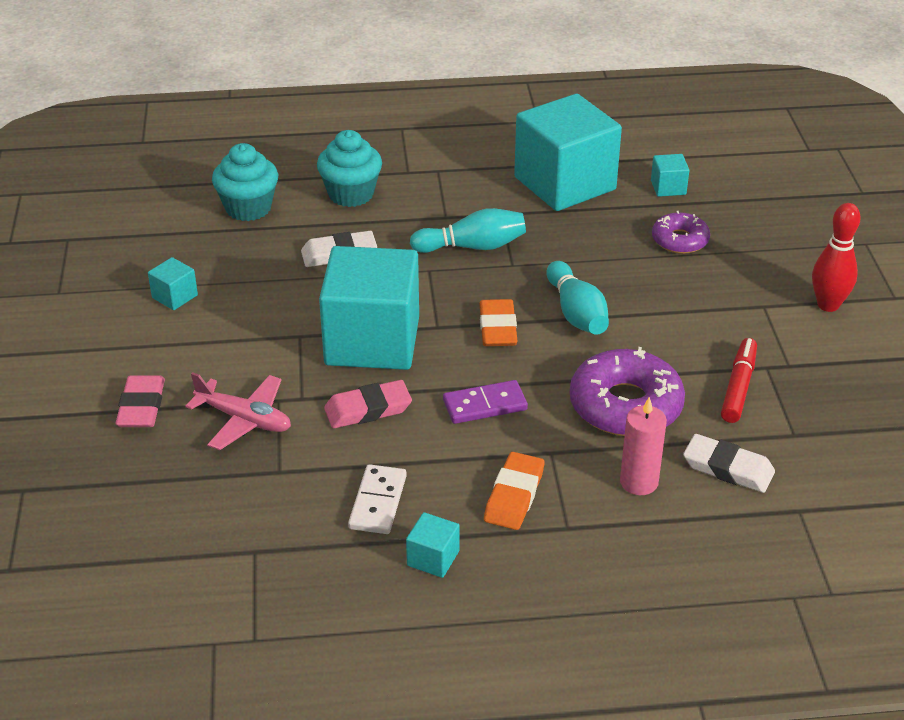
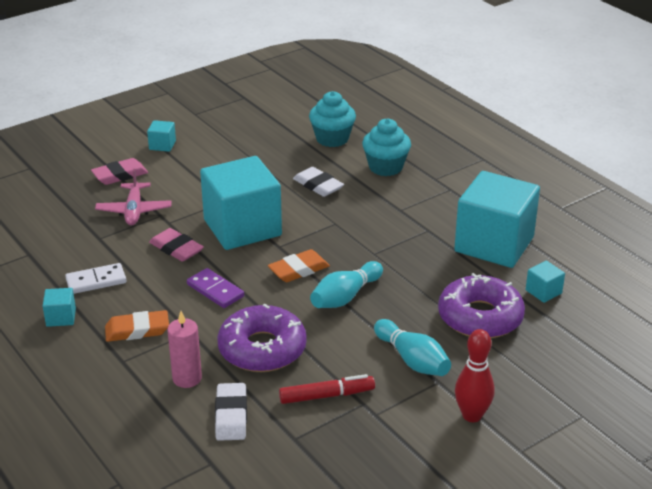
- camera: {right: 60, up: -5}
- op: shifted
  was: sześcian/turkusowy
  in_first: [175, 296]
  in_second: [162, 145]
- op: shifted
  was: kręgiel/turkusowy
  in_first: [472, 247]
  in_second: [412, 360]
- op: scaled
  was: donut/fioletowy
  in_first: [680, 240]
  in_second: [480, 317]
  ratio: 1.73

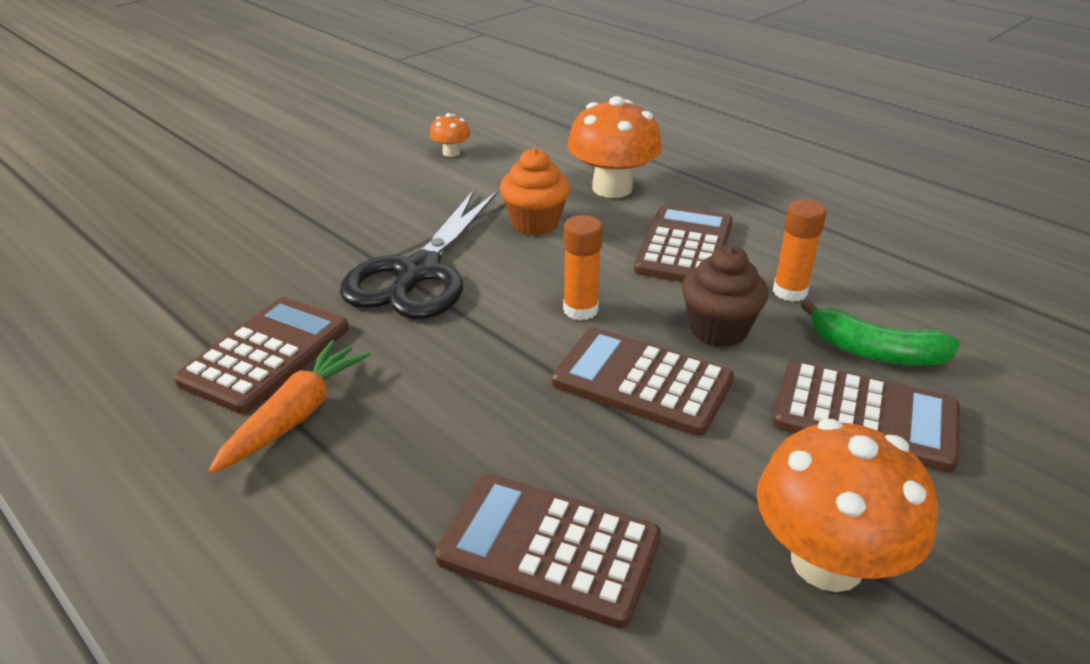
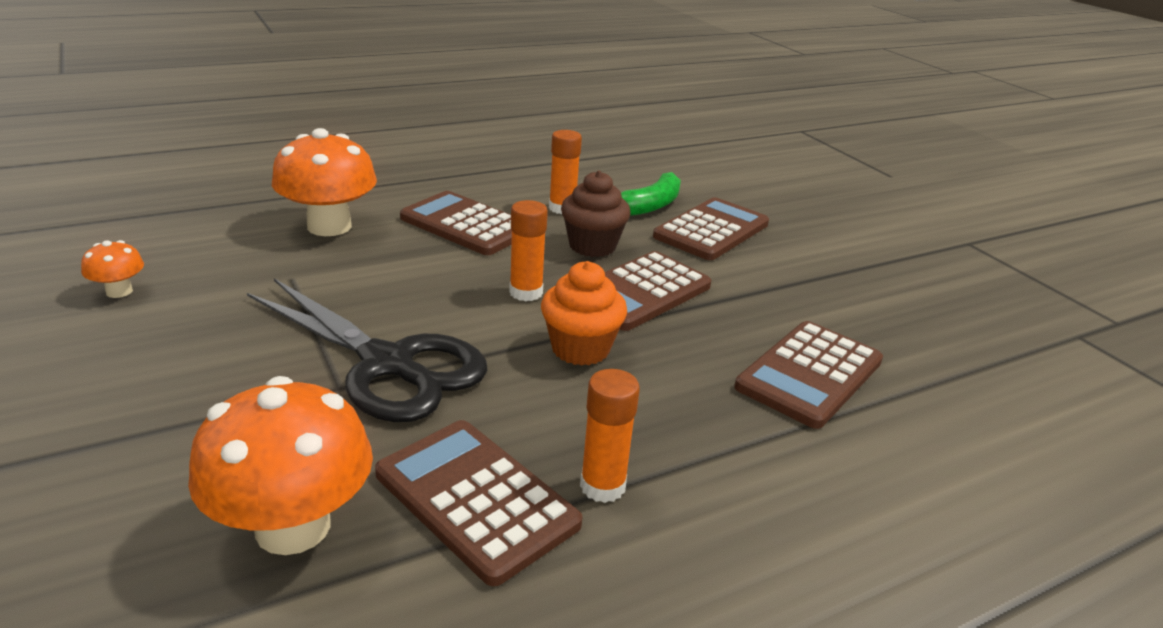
- camera: {right: -75, up: -5}
- op: swapped
  was: marchewka/pomarańczowy
  now: klej w sztyfcie/pomarańczowy
  in_first: [296, 416]
  in_second: [602, 486]
- op: shifted
  was: muffinka/pomarańczowy
  in_first: [535, 223]
  in_second: [580, 349]
- op: shifted
  was: grzyb/pomarańczowy
  in_first: [827, 561]
  in_second: [293, 527]

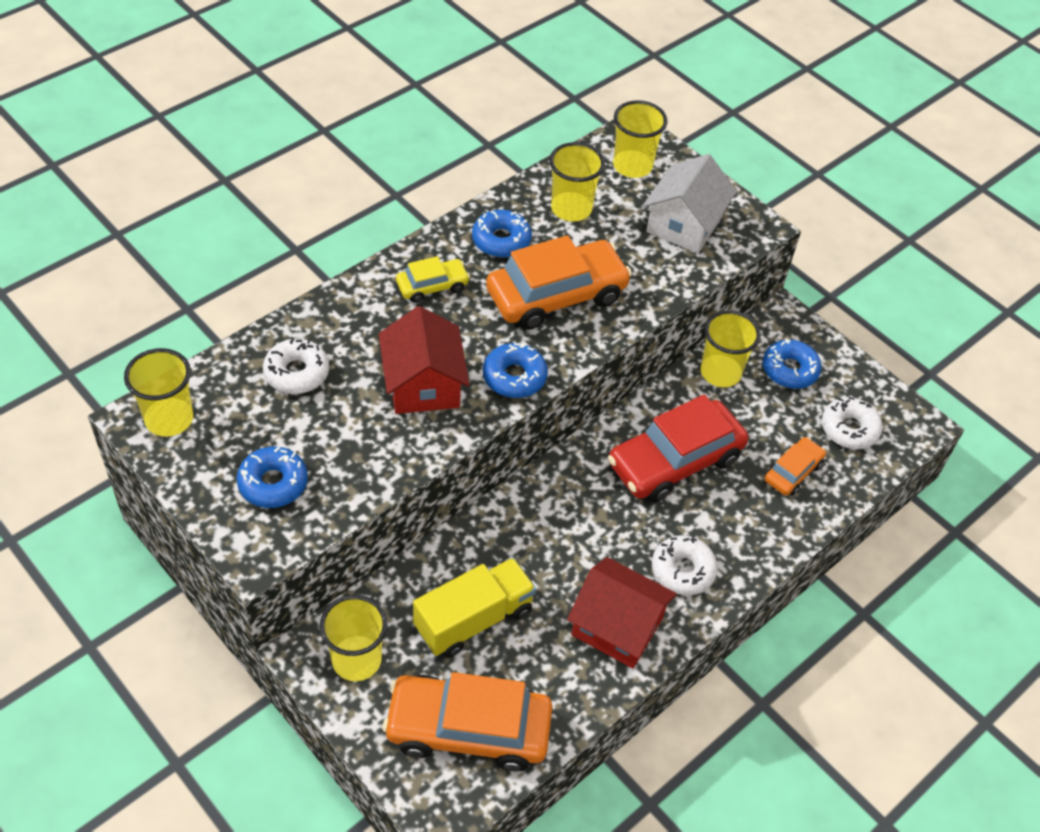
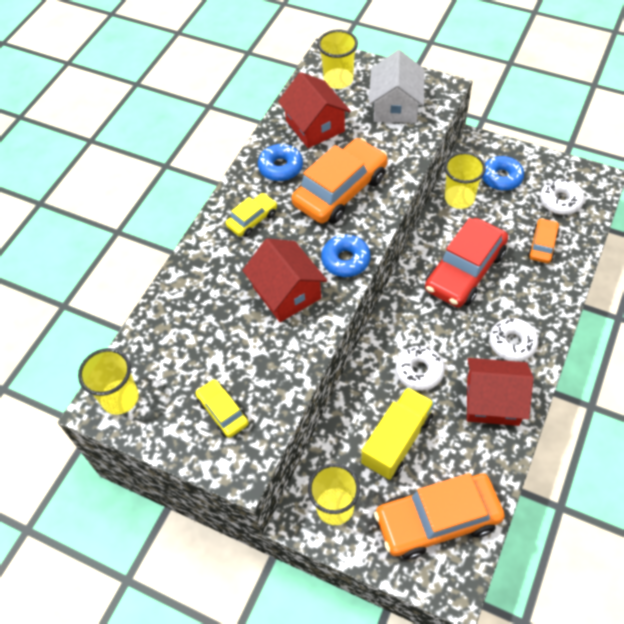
- camera: {right: -15, up: 5}
- op: swapped
  was: donut/niebieski
  now: samochód/żółty
  in_first: [273, 483]
  in_second: [223, 412]
- op: shifted
  was: donut/biały
  in_first: [297, 373]
  in_second: [419, 371]
- op: swapped
  was: szklanka/żółty
  now: domek/czerwony
  in_first: [571, 209]
  in_second: [315, 126]

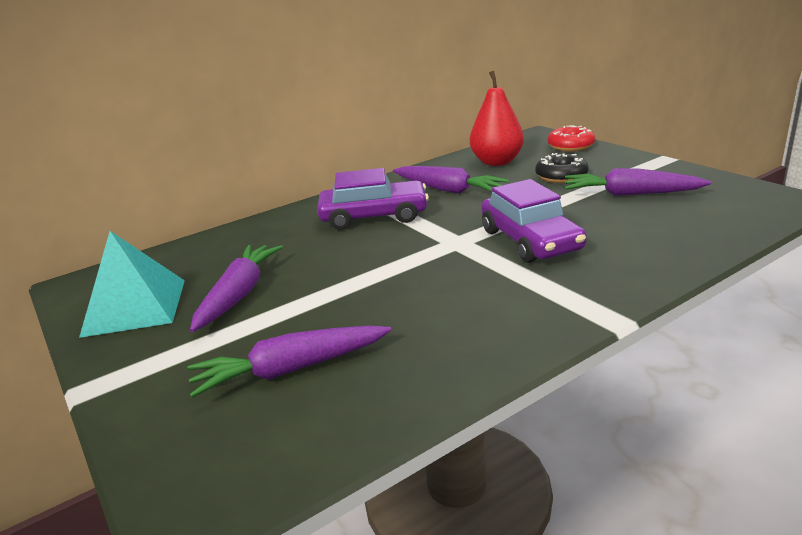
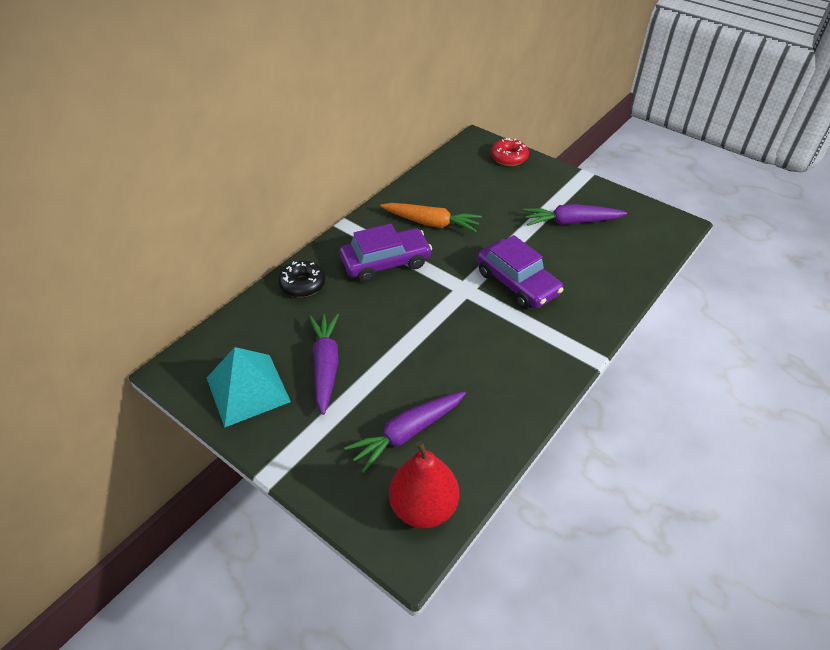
- camera: {right: -20, up: 20}
- op: repainted
  was: marchewka/fioletowy
  now: marchewka/pomarańczowy
  in_first: [448, 190]
  in_second: [431, 223]
- op: shifted
  was: gruszka/czerwony
  in_first: [497, 162]
  in_second: [423, 507]
- op: shifted
  was: donut/czarny
  in_first: [561, 176]
  in_second: [303, 284]

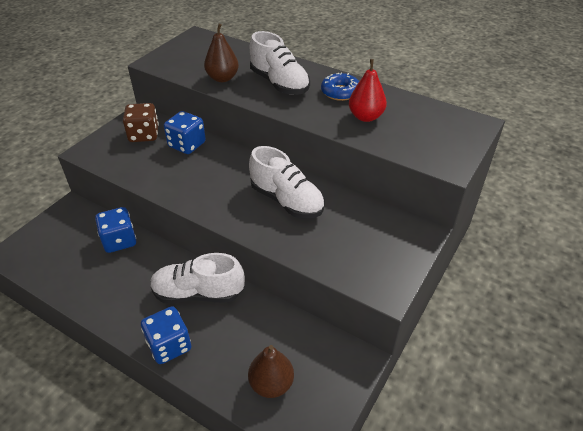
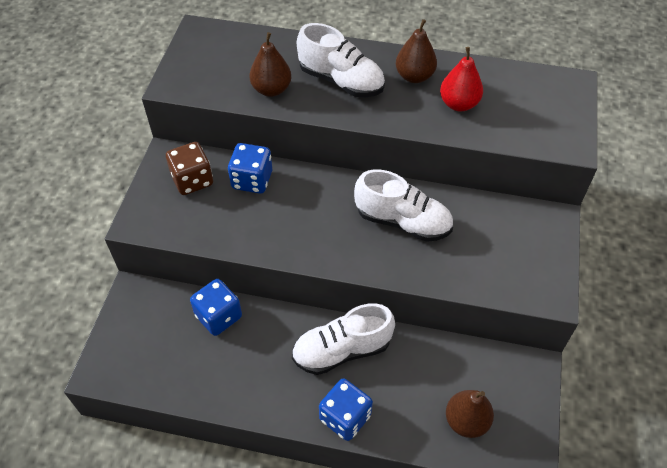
- camera: {right: -20, up: 10}
- op: swapped
  was: donut/niebieski
  now: gruszka/brązowy
  in_first: [340, 92]
  in_second: [414, 76]

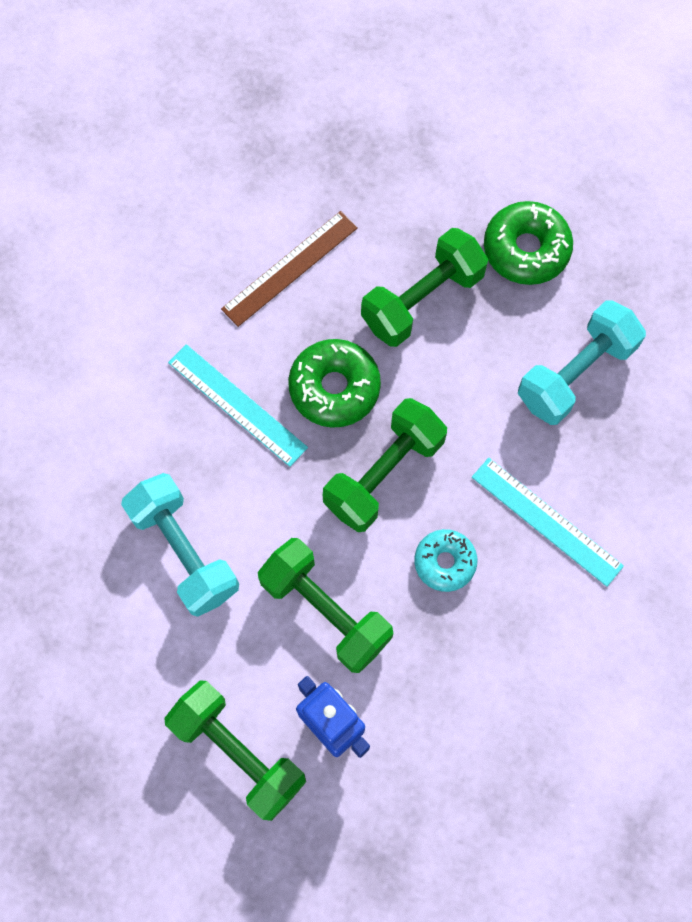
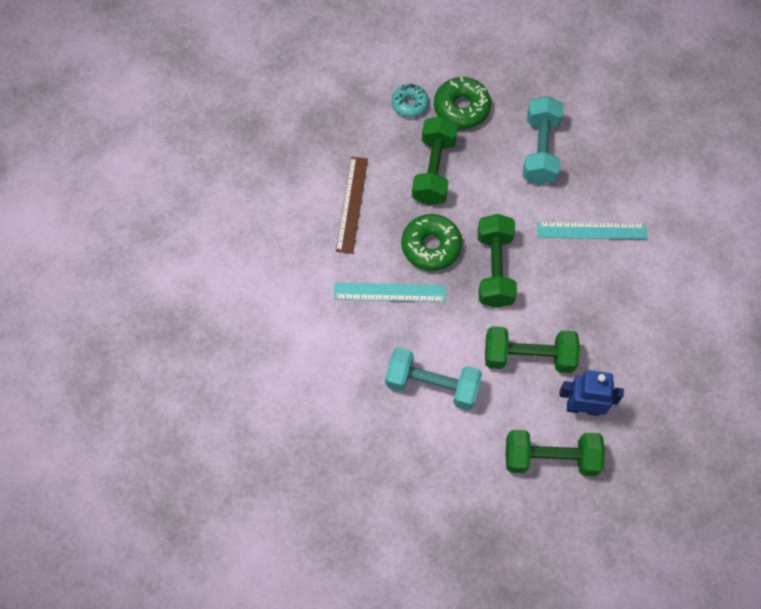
- camera: {right: -40, up: -5}
- op: shifted
  was: donut/turkusowy
  in_first: [445, 562]
  in_second: [410, 104]

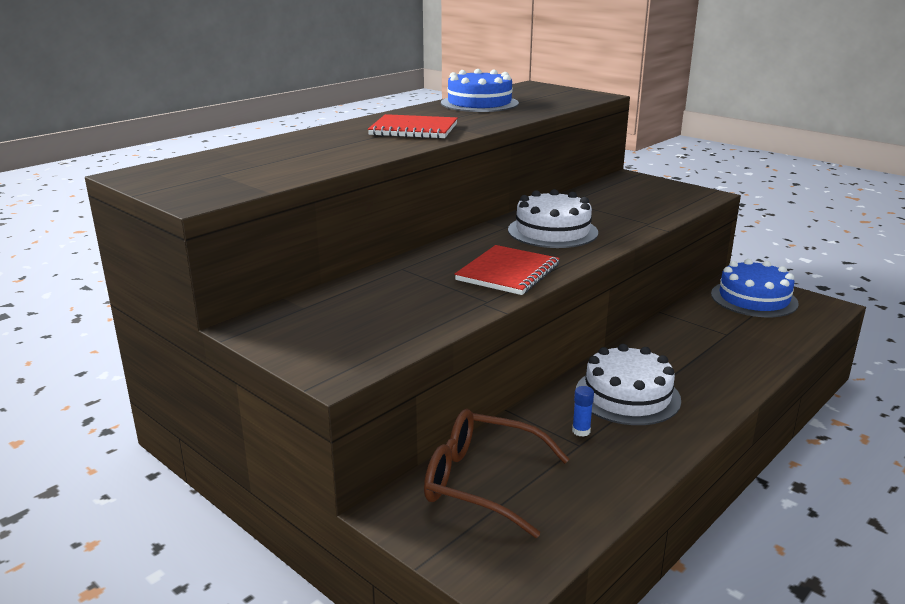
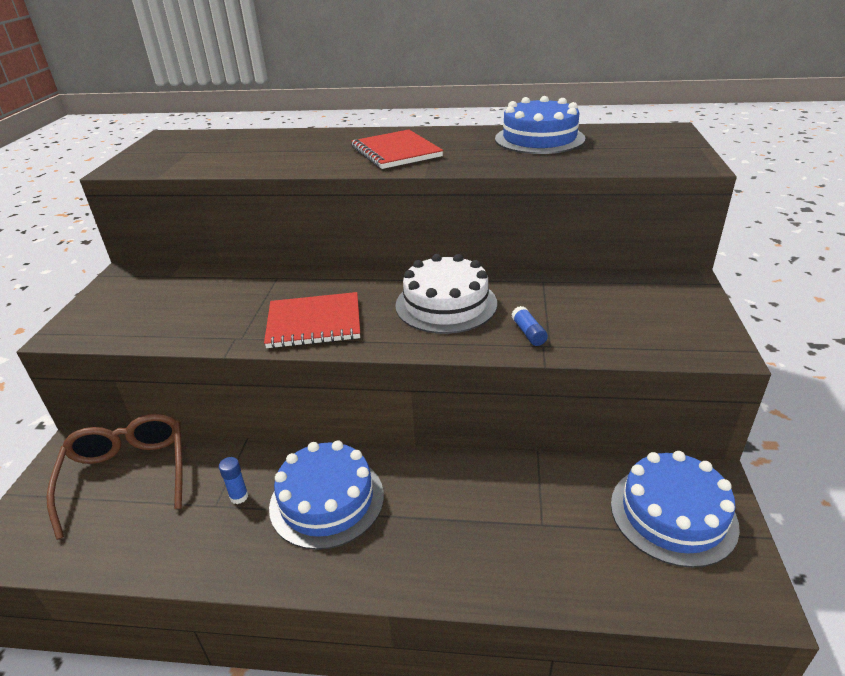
- camera: {right: 55, up: 10}
- op: repainted
  was: tort/biały
  now: tort/niebieski
  in_first: [627, 395]
  in_second: [327, 500]
- op: new
  now: klej w sztyfcie/niebieski
  in_second: [528, 333]

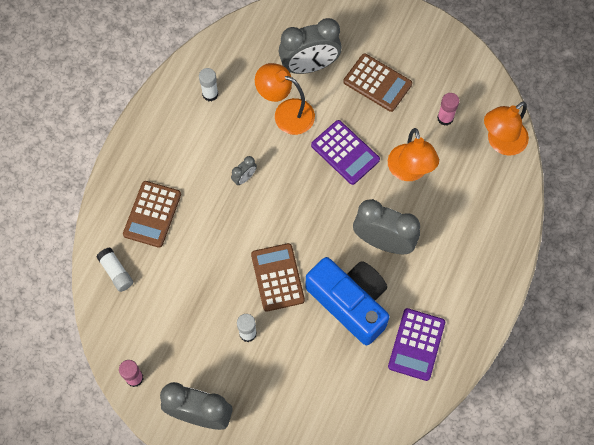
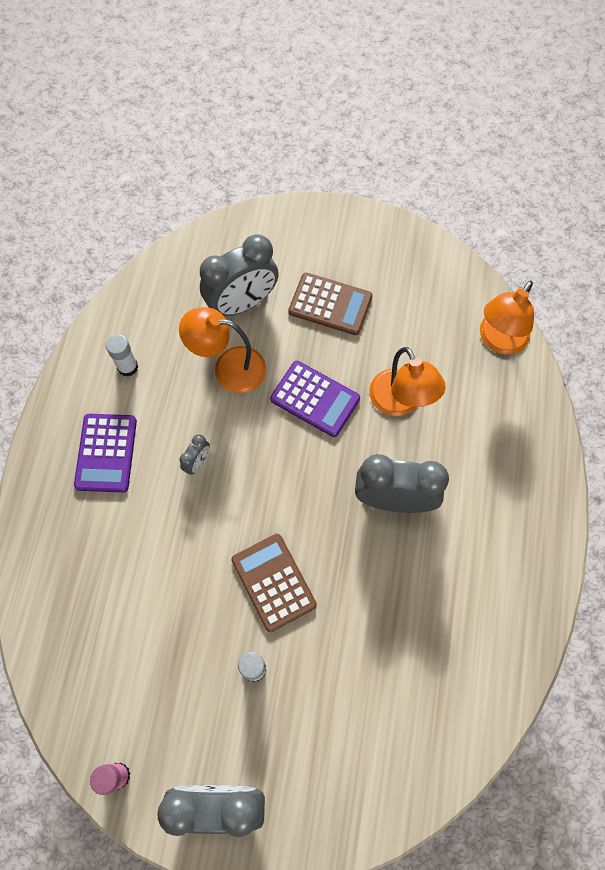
- camera: {right: -15, up: 0}
- op: gone
  was: klej w sztyfcie/biały
  in_first: [116, 272]
- op: gone
  was: kalkulator/brązowy
  in_first: [152, 214]
- op: gone
  was: aparat fotograficzny/niebieski
  in_first: [350, 302]
- op: shifted
  was: kalkulator/fioletowy
  in_first: [416, 344]
  in_second: [106, 453]
- op: gone
  was: klej w sztyfcie/różowy
  in_first: [445, 118]

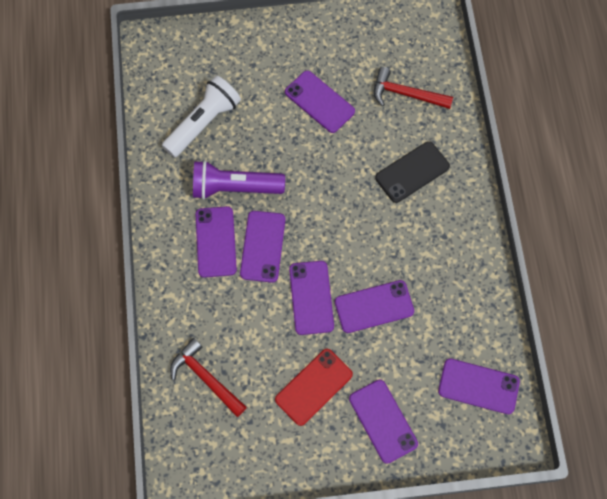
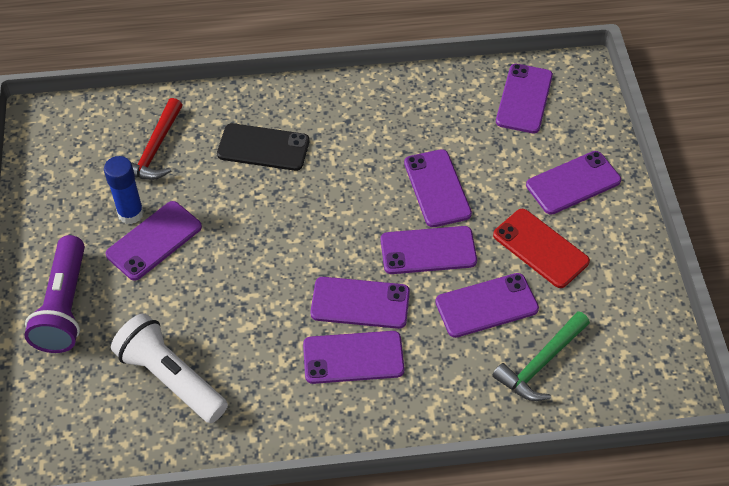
- camera: {right: -90, up: -15}
- op: repainted
  was: młotek/czerwony
  now: młotek/zielony
  in_first: [206, 378]
  in_second: [541, 363]
- op: shifted
  was: latarka/fioletowy
  in_first: [234, 188]
  in_second: [65, 306]
- op: rotated
  was: telefon/czarny
  in_first: [412, 172]
  in_second: [263, 147]
  clockwise: -45
- op: new
  now: klej w sztyfcie/niebieski
  in_second: [131, 213]
- op: new
  now: telefon/fioletowy
  in_second: [486, 305]

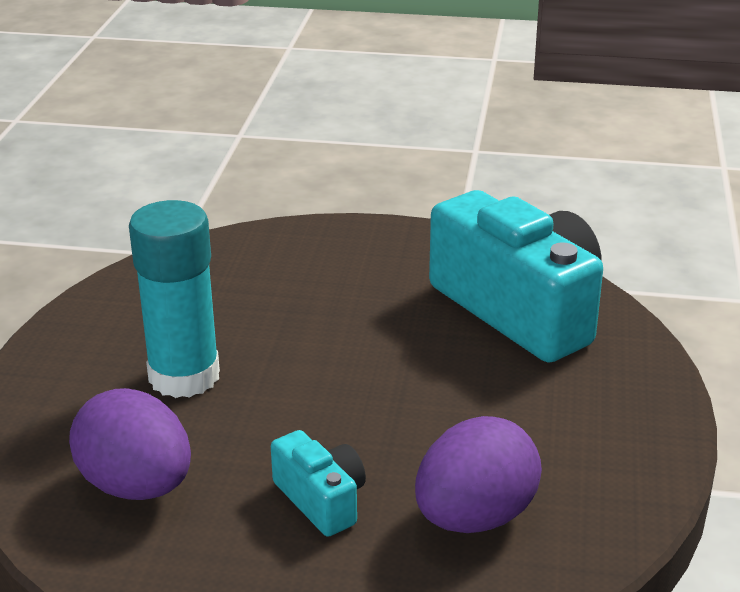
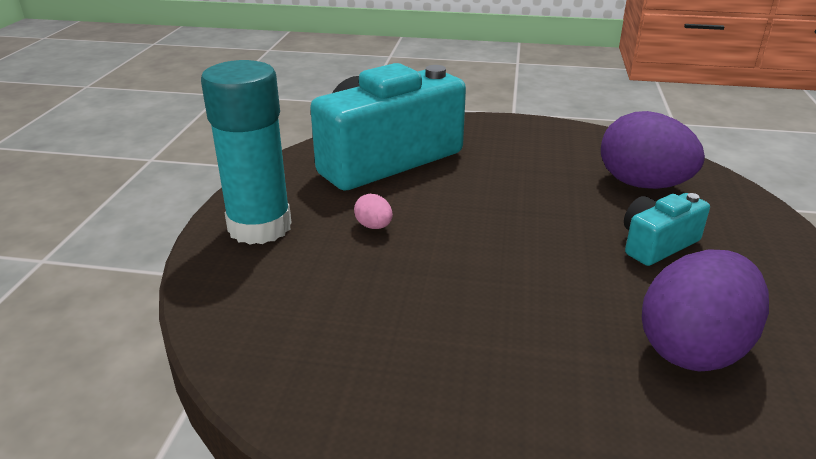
- camera: {right: -90, up: 0}
- op: shifted
  was: klej w sztyfcie/turkusowy
  in_first: [184, 376]
  in_second: [259, 227]
- op: new
  now: jajko/różowy
  in_second: [374, 226]

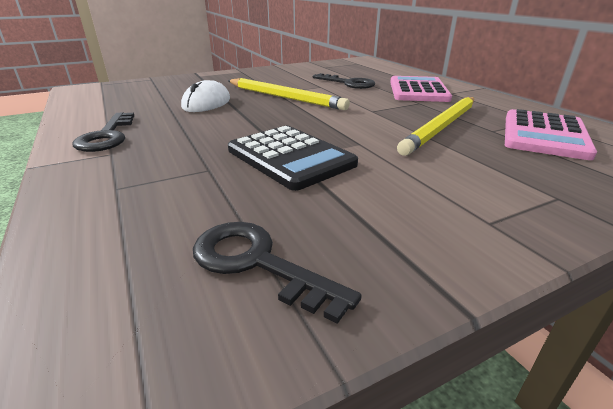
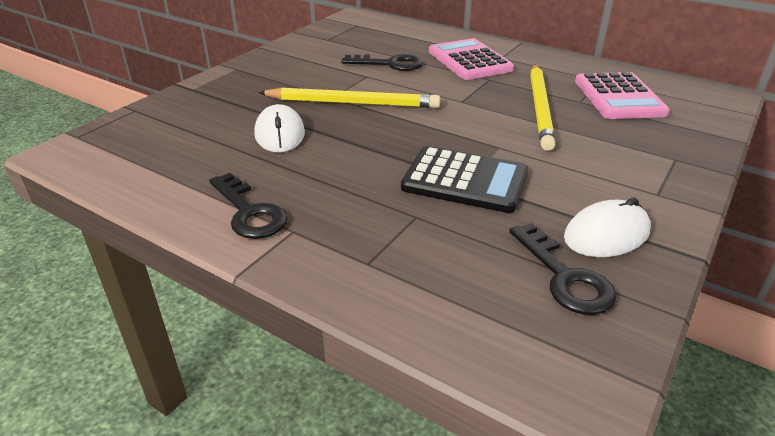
- camera: {right: -30, up: 5}
- op: rotated
  was: klucz/czarny
  in_first: [257, 263]
  in_second: [565, 277]
  clockwise: -120
- op: new
  now: myszka/biały
  in_second: [606, 234]

